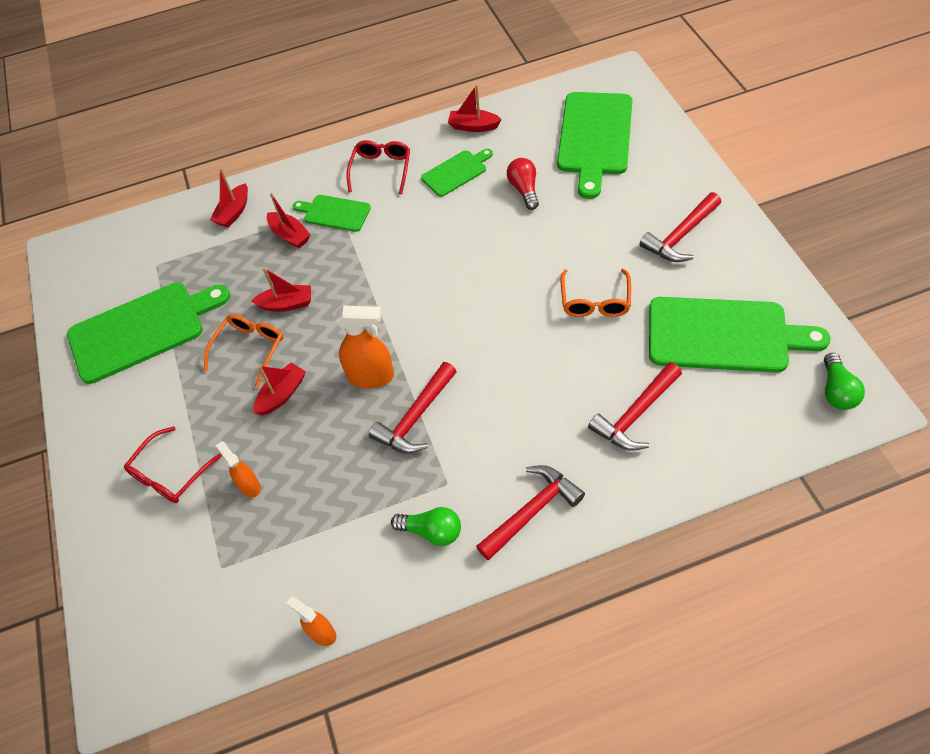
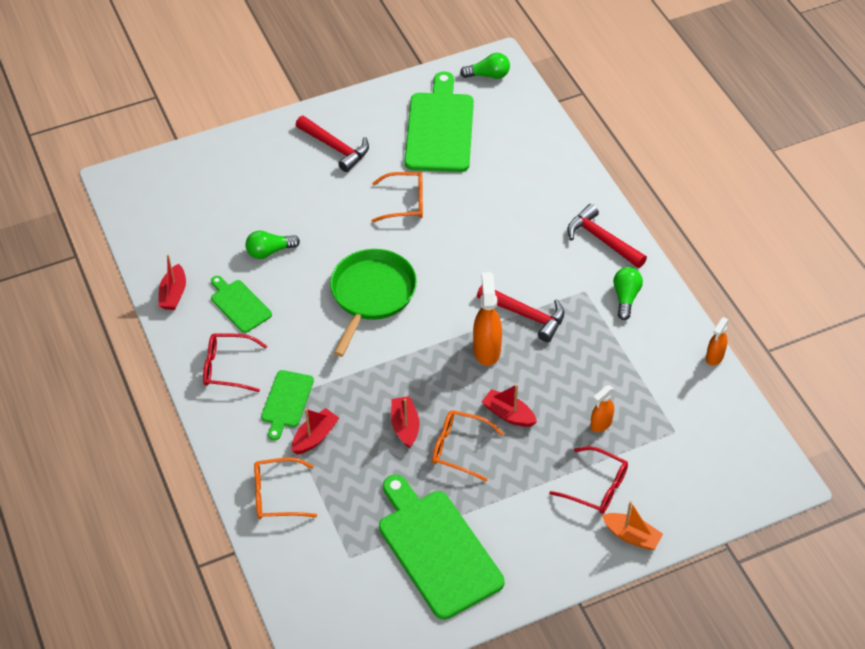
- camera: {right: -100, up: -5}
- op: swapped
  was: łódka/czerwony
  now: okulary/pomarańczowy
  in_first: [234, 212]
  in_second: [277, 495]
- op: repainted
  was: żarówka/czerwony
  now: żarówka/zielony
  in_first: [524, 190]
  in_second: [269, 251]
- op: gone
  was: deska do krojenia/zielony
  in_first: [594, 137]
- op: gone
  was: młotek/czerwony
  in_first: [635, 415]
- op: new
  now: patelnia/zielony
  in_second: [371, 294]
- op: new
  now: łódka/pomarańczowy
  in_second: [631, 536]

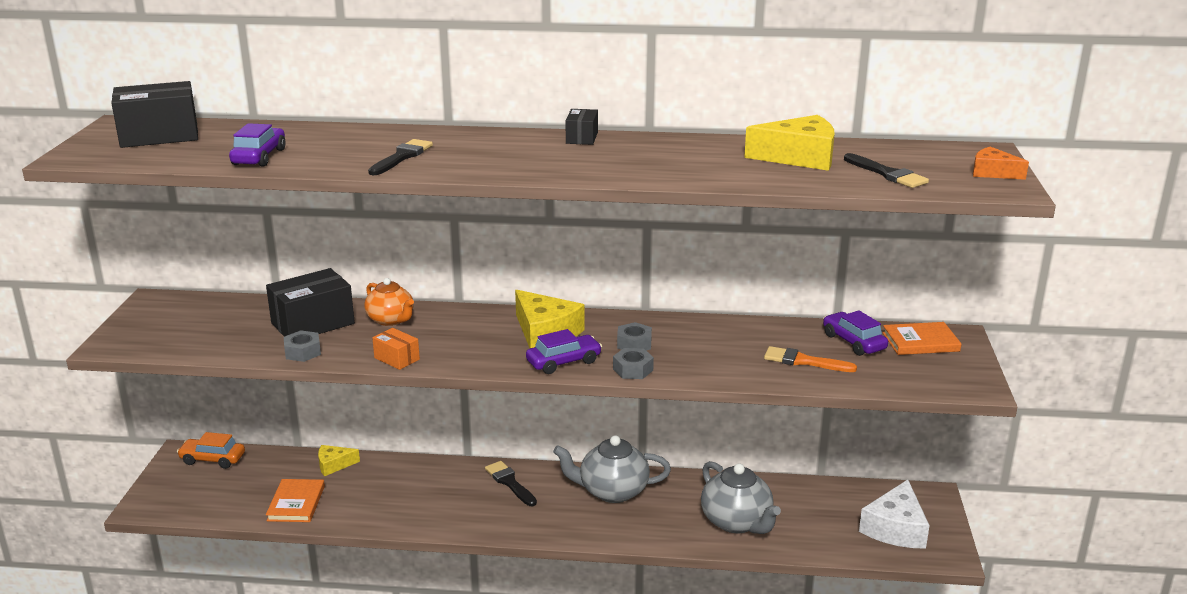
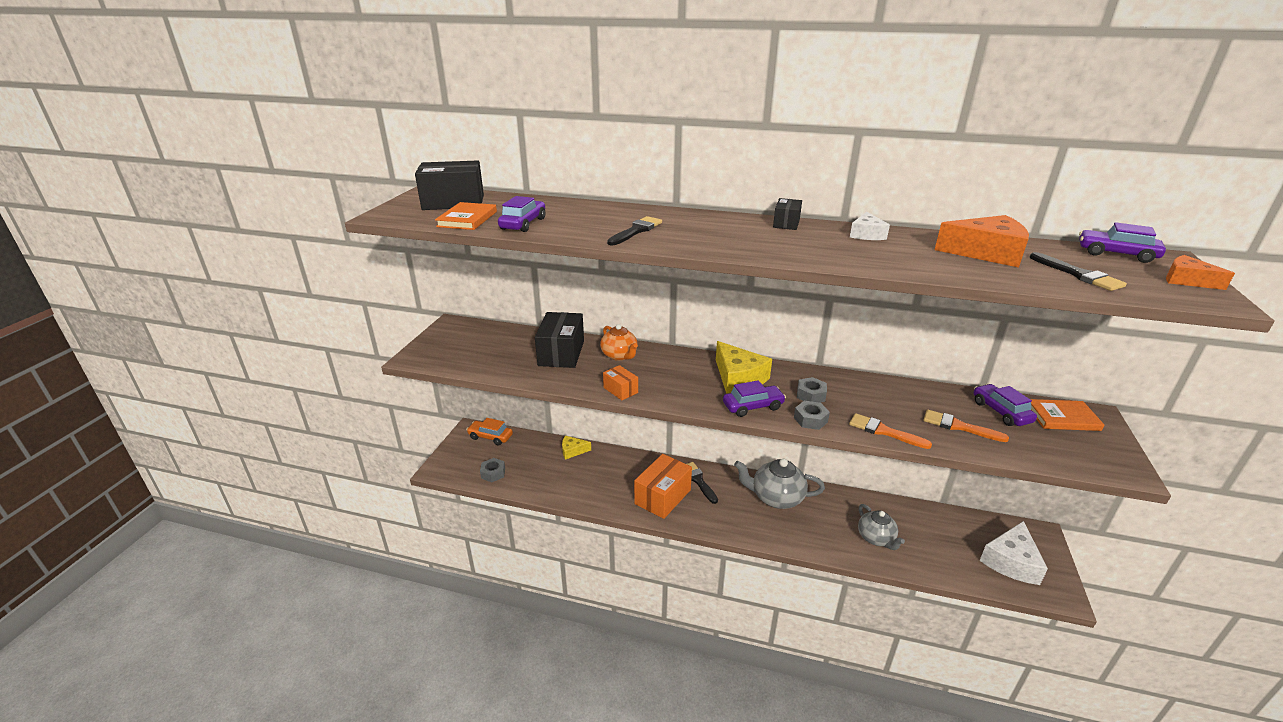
- camera: {right: 10, up: 5}
- op: rotated
  was: pudełko/czarny
  in_first: [312, 323]
  in_second: [561, 353]
  clockwise: -60
- op: shifted
  was: książka/pomarańczowy
  in_first: [296, 503]
  in_second: [467, 219]
- op: shifted
  was: nakrętka/szary
  in_first: [303, 352]
  in_second: [493, 473]
- op: scaled
  was: imbryk/szary
  in_first: [737, 522]
  in_second: [876, 538]
  ratio: 0.66
- op: repainted
  was: ser/żółty
  now: ser/pomarańczowy
  in_first: [799, 157]
  in_second: [986, 253]
- op: new
  now: pudełko/pomarańczowy
  in_second: [662, 497]
- op: new
  now: pędzel/pomarańczowy
  in_second: [884, 431]
- op: new
  now: ser/biały
  in_second: [866, 234]
- op: new
  now: samochód/fioletowy
  in_second: [1116, 254]

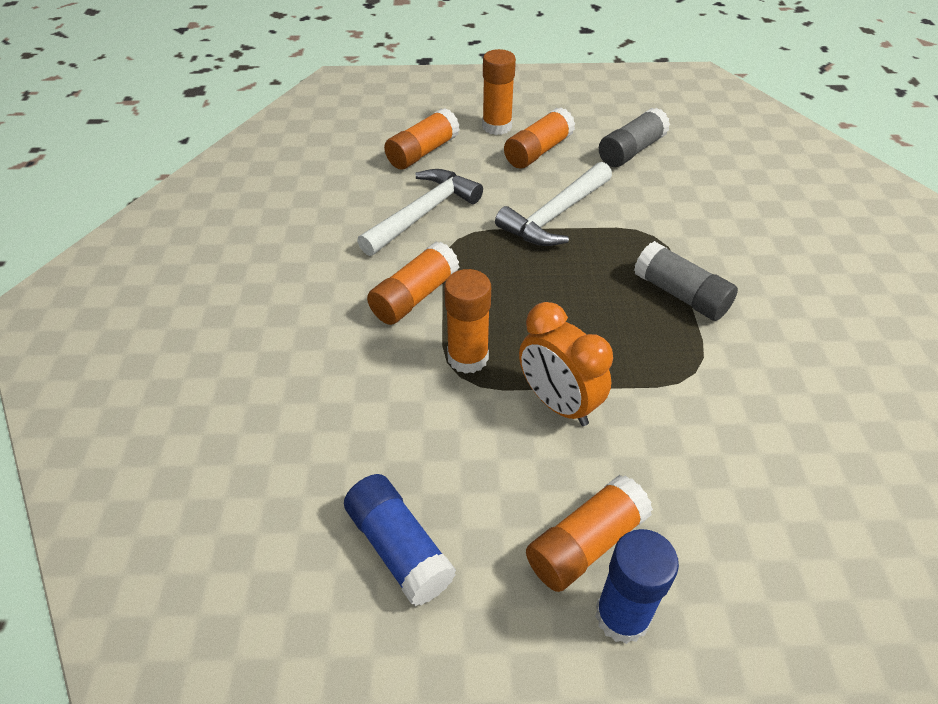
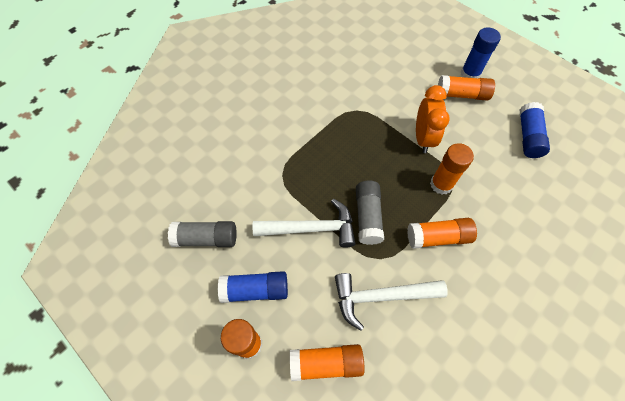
- camera: {right: -135, up: 15}
- op: repainted
  was: klej w sztyfcie/pomarańczowy
  now: klej w sztyfcie/niebieski
  in_first: [538, 151]
  in_second: [255, 290]
- op: shifted
  was: klej w sztyfcie/szary
  in_first: [680, 295]
  in_second: [368, 217]

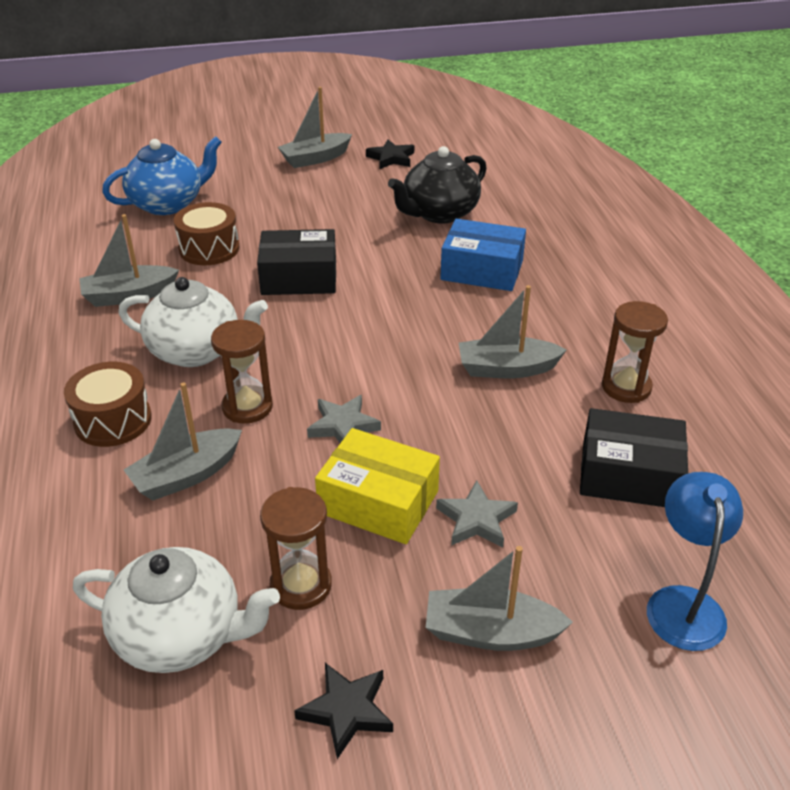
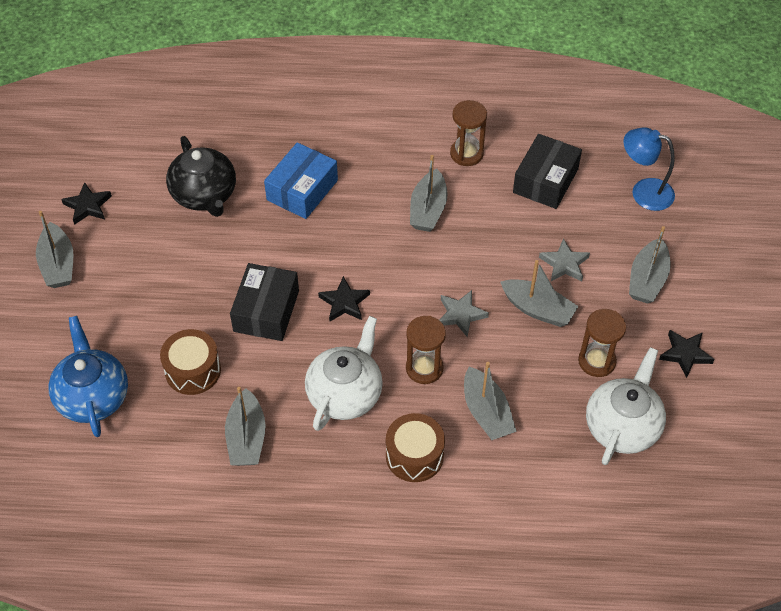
- camera: {right: -75, up: 15}
- op: swapped
  was: pudełko/żółty
  now: łódka/szary
  in_first: [378, 502]
  in_second: [538, 309]
- op: new
  now: gwiazda/czarny
  in_second: [344, 302]

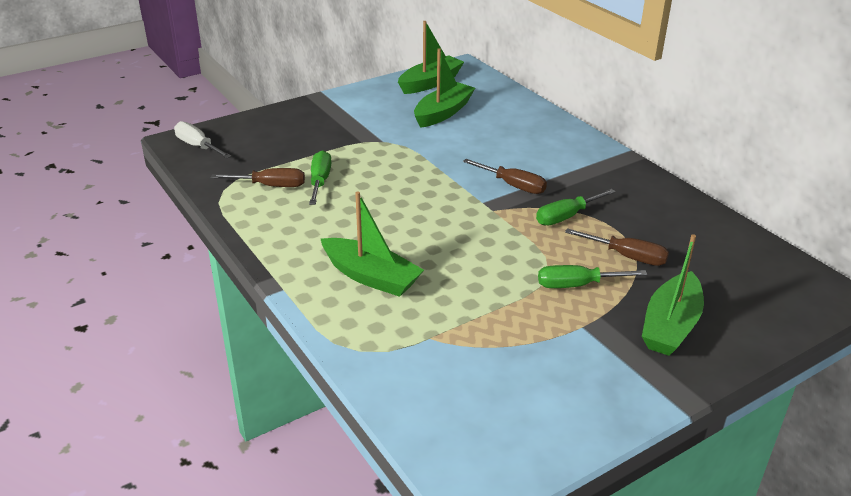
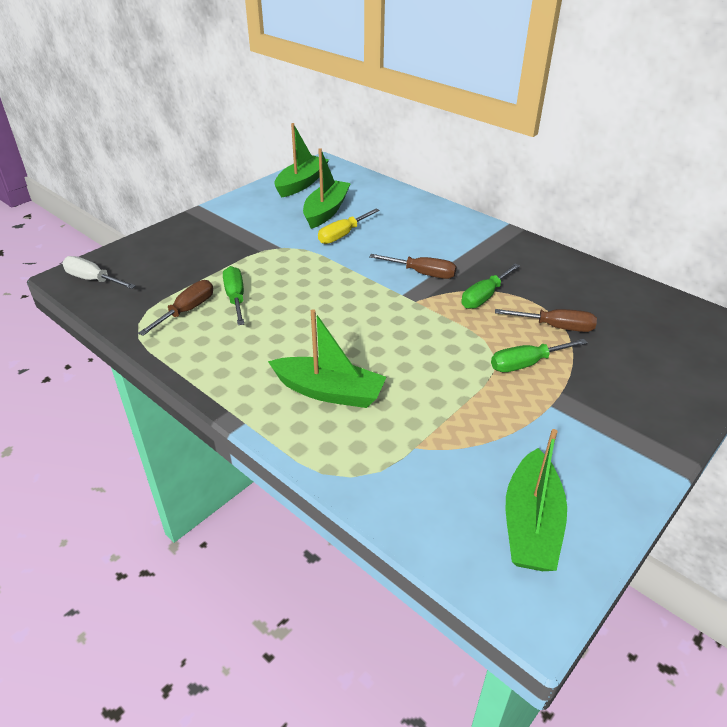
- camera: {right: -15, up: 5}
- op: rotated
  was: śrubokręt/brązowy
  in_first: [270, 186]
  in_second: [187, 311]
  clockwise: -45
- op: shifted
  was: łódka/zielony
  in_first: [670, 325]
  in_second: [531, 524]
- op: new
  now: śrubokręt/żółty
  in_second: [343, 235]

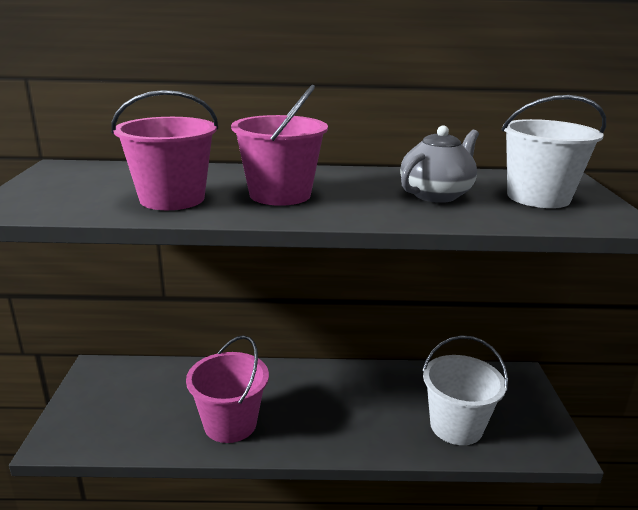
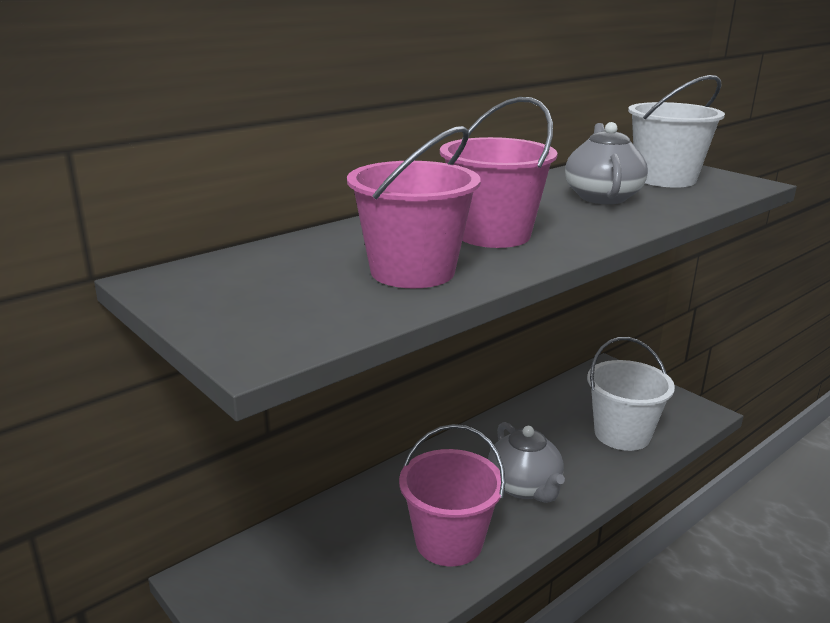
- camera: {right: -40, up: 0}
- op: new
  now: imbryk/szary
  in_second: [524, 487]

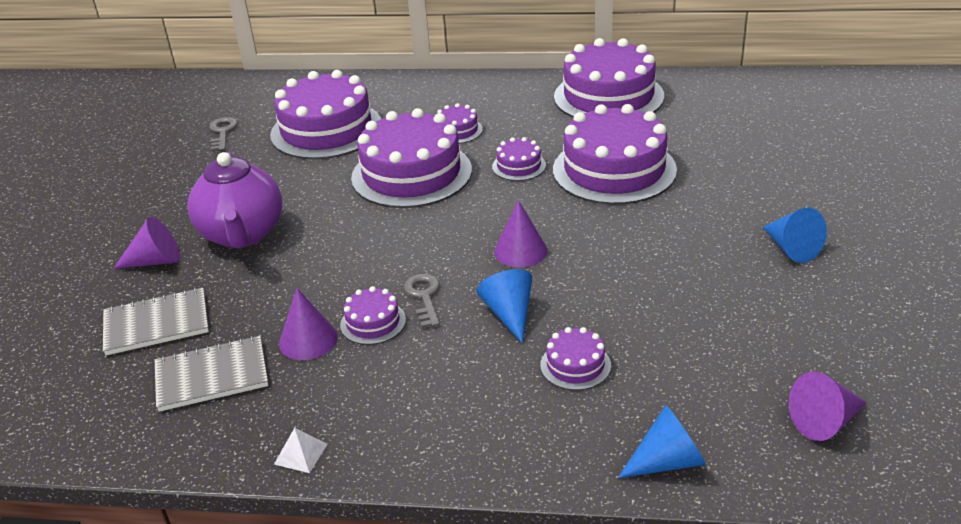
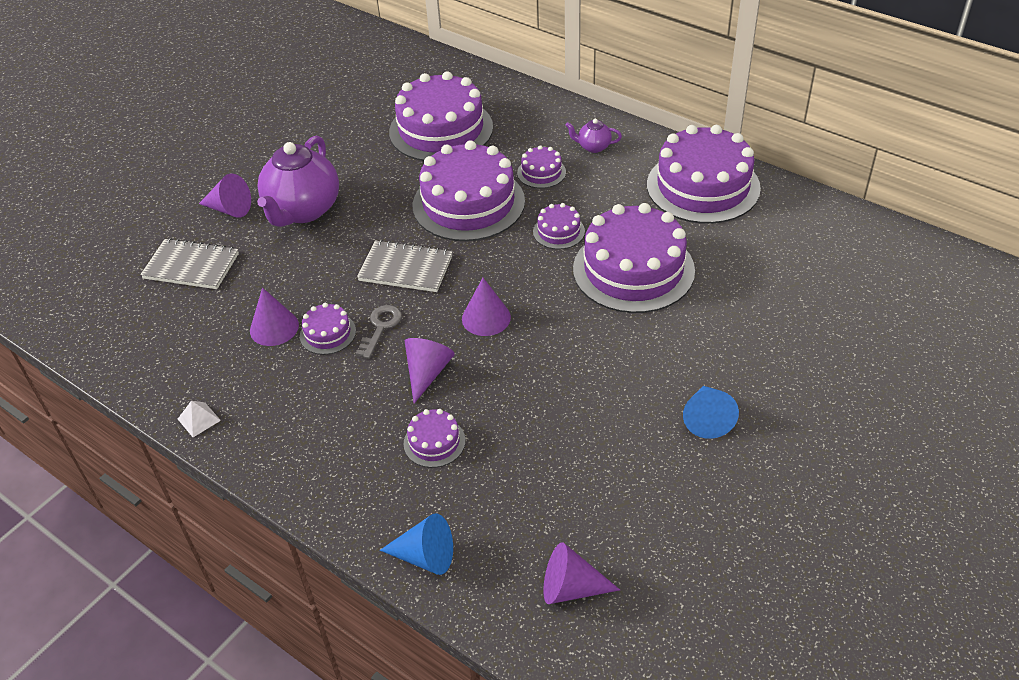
- camera: {right: 30, up: 10}
- op: shifted
  was: zeszyt/szary
  in_first: [212, 376]
  in_second: [406, 268]
- op: gone
  was: klucz/szary
  in_first: [222, 132]
- op: repainted
  was: stożek/niebieski
  now: stożek/fioletowy
  in_first: [509, 314]
  in_second: [427, 373]
- op: new
  now: imbryk/fioletowy
  in_second: [593, 147]

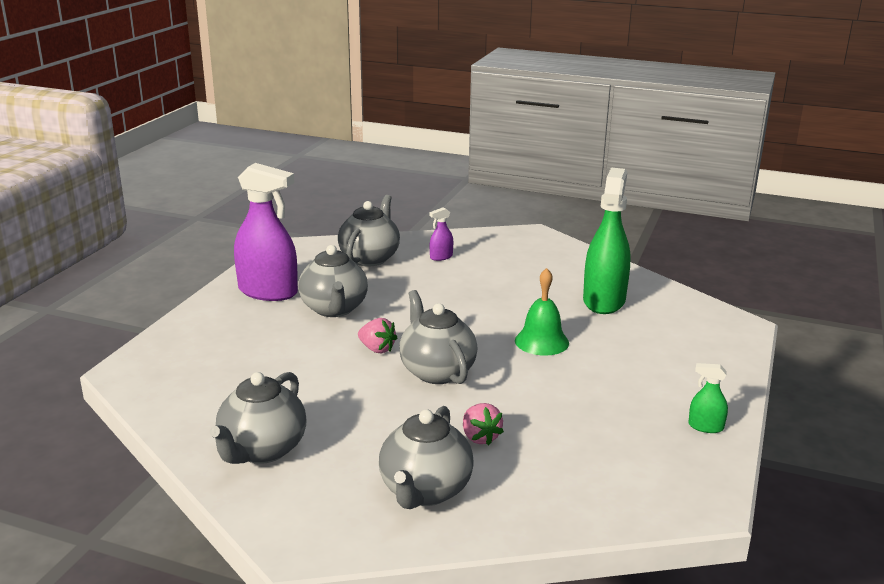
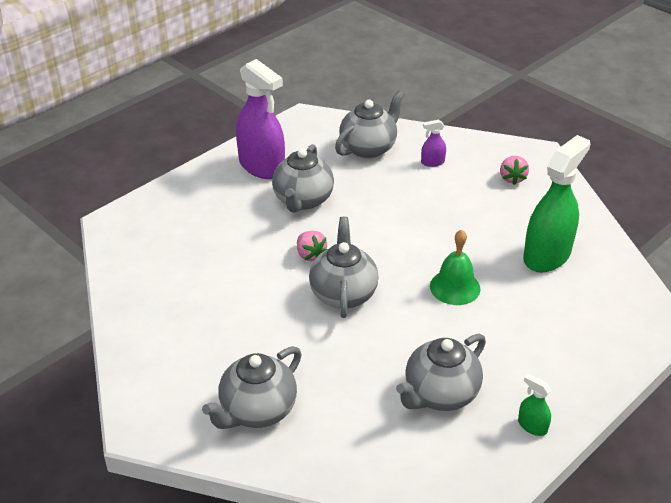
- camera: {right: 25, up: 15}
- op: shifted
  was: imbryk/szary
  in_first: [262, 450]
  in_second: [440, 394]
- op: shifted
  was: truskawka/różowy
  in_first: [480, 437]
  in_second: [512, 178]

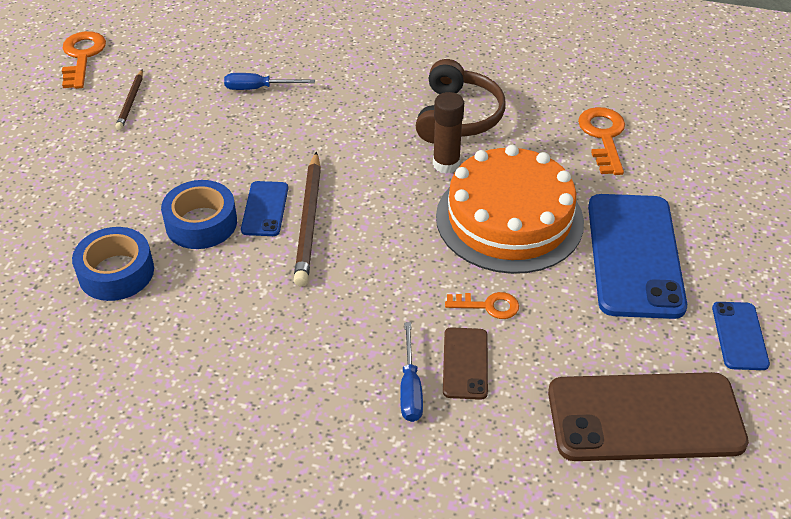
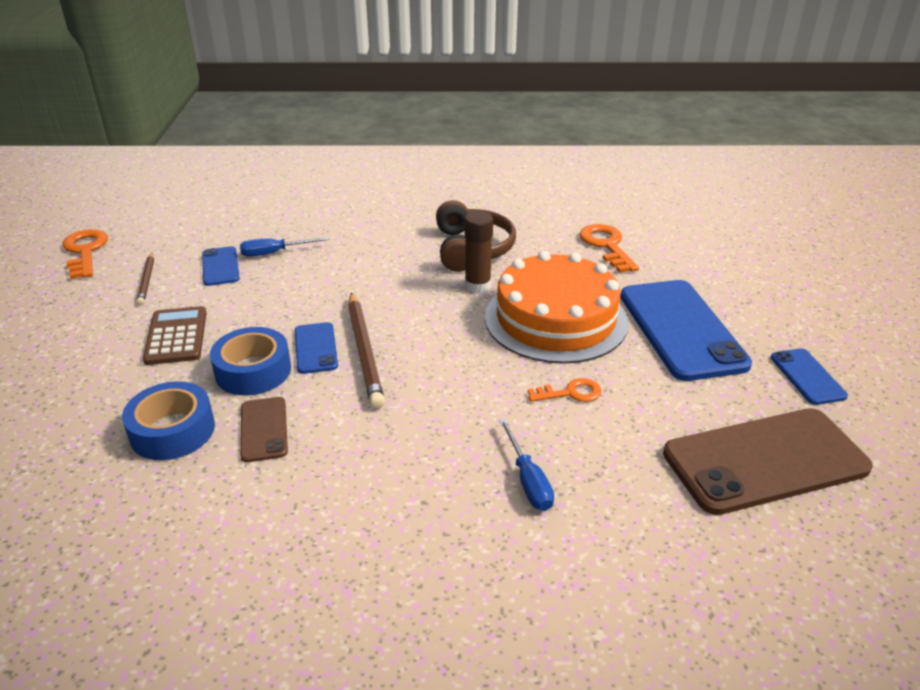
- camera: {right: -15, up: -10}
- op: shifted
  was: telefon/brązowy
  in_first: [465, 363]
  in_second: [263, 429]
- op: new
  now: kalkulator/brązowy
  in_second: [176, 336]
- op: new
  now: telefon/niebieski
  in_second: [220, 266]

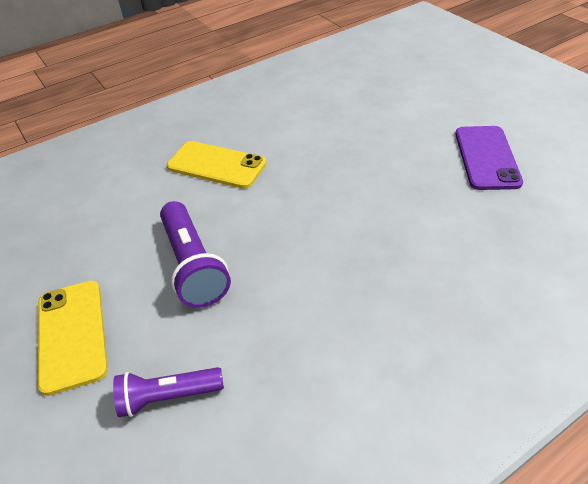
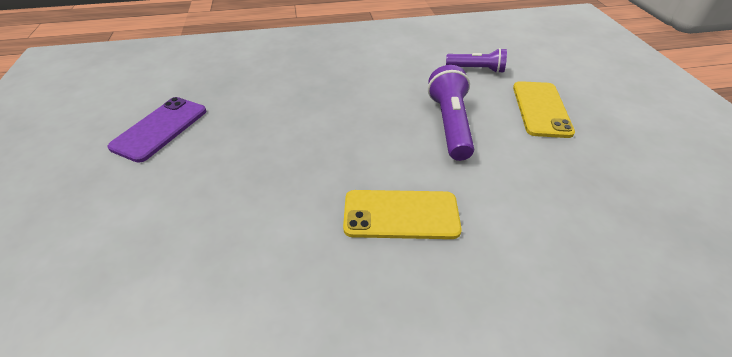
- camera: {right: -160, up: 0}
- op: rotated
  was: telefon/żółty
  in_first: [216, 165]
  in_second: [401, 214]
  clockwise: -45

